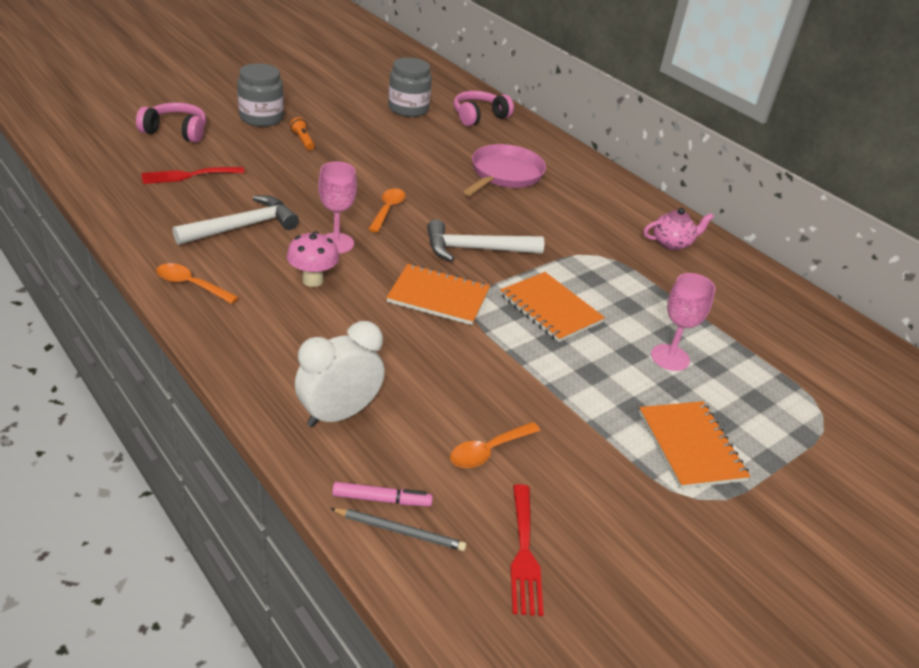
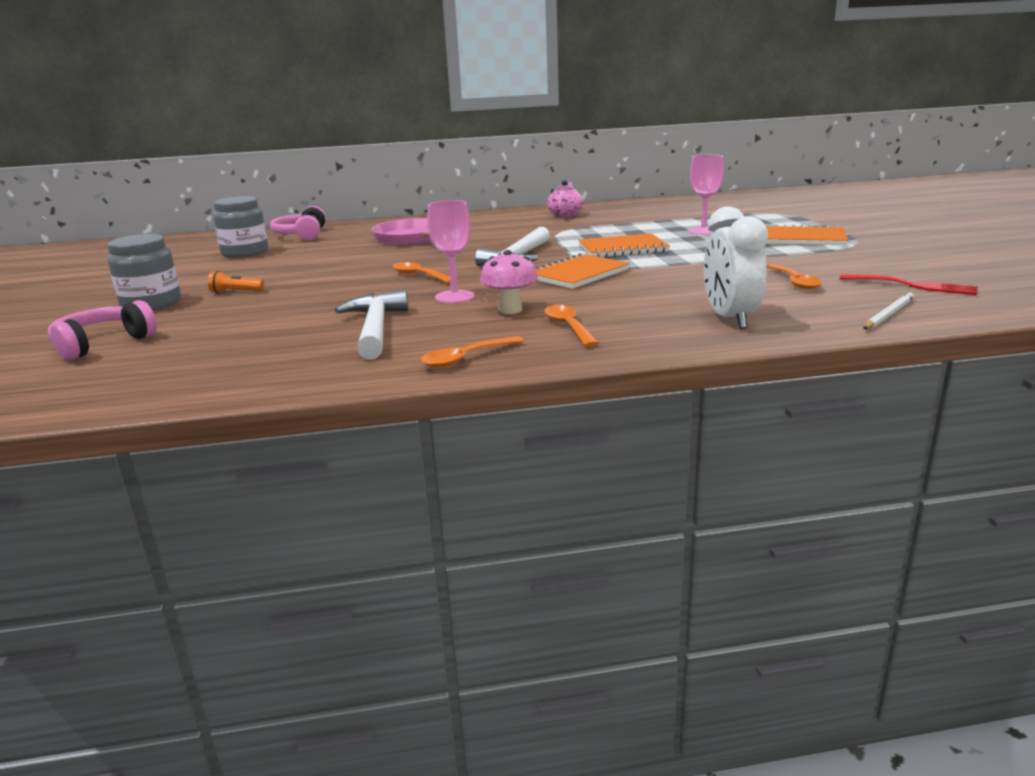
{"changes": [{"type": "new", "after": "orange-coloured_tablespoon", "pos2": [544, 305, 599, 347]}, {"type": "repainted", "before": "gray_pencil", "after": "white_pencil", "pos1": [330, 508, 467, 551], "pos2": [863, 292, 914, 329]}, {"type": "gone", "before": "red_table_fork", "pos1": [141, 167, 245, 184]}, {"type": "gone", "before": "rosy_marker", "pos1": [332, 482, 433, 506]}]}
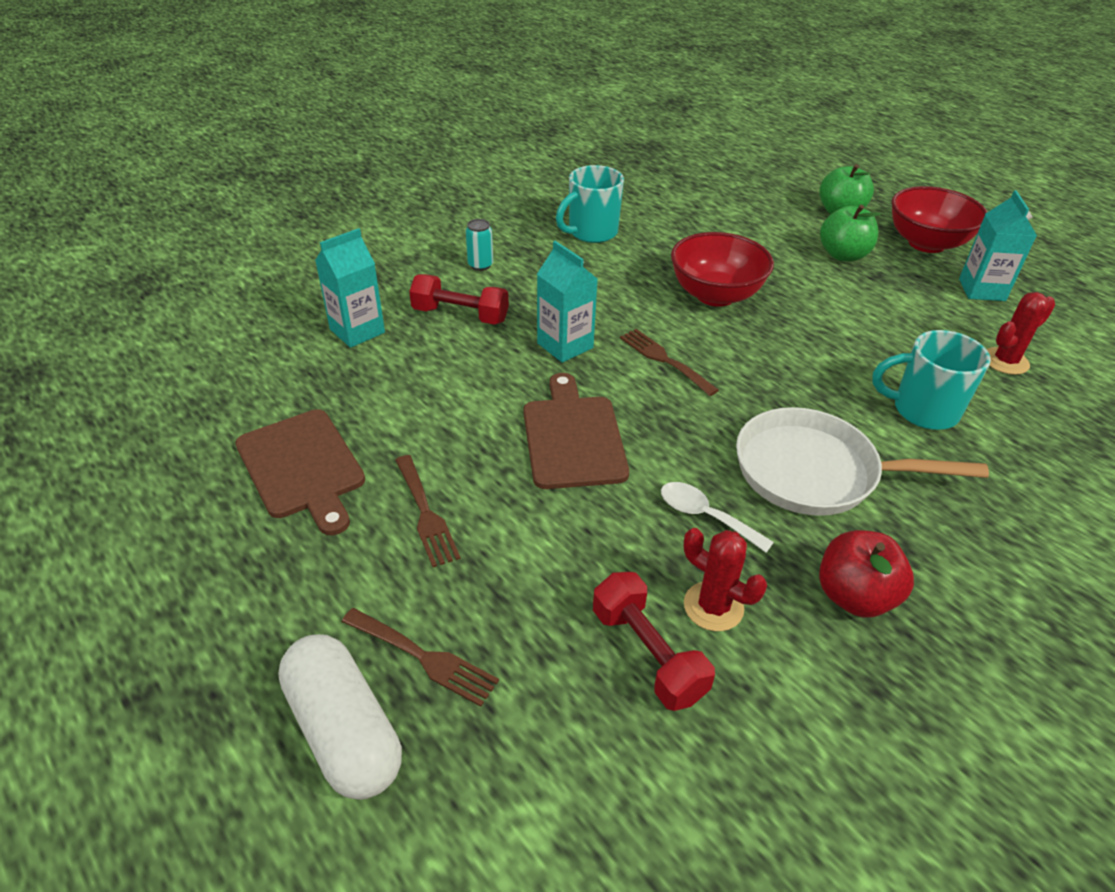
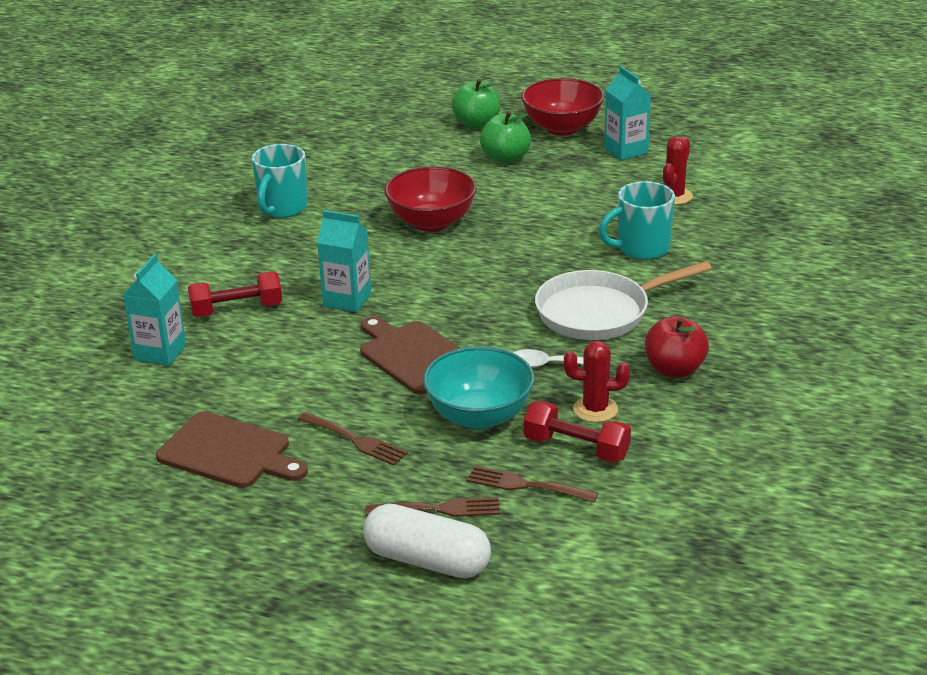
{"changes": [{"type": "new", "after": "aqua_serving_bowl", "pos2": [423, 346, 534, 430]}, {"type": "shifted", "before": "brown_table_fork", "pos1": [620, 329, 719, 396], "pos2": [467, 466, 598, 503]}, {"type": "gone", "before": "aqua_soda_can", "pos1": [466, 219, 493, 271]}]}
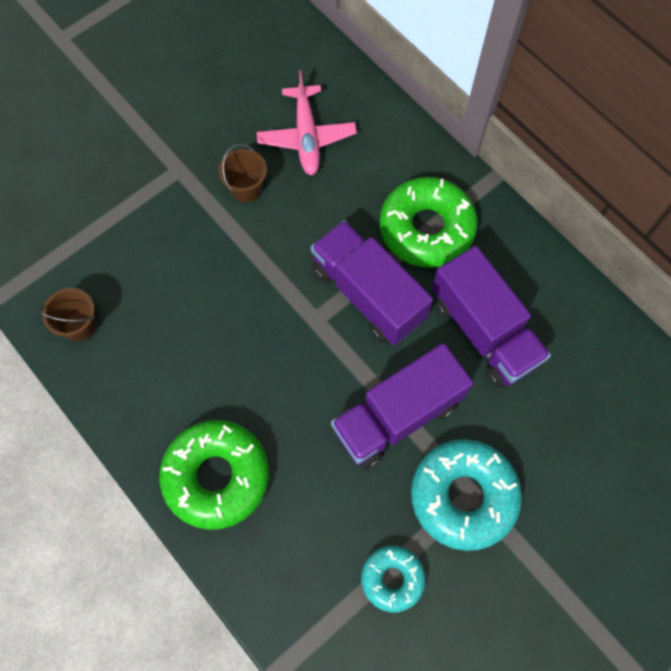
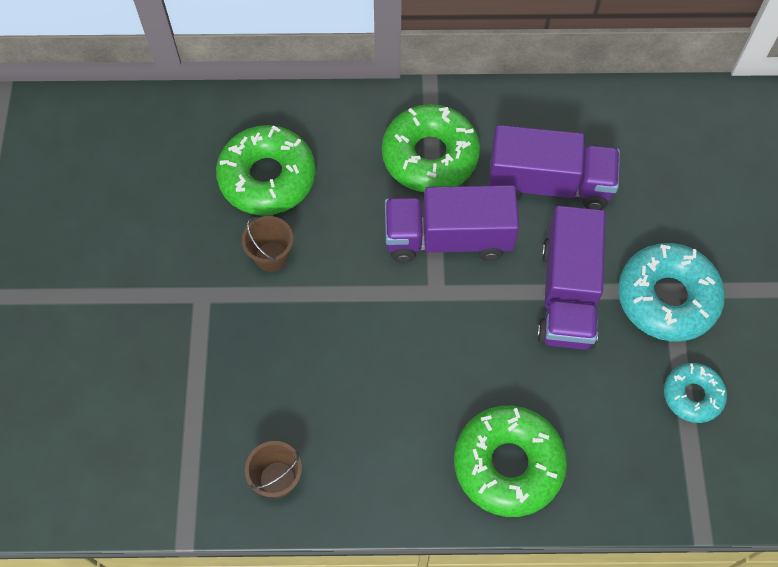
{"changes": [{"type": "swapped", "before": "rosy_aeroplane", "after": "leaf-green_donut", "pos1": [257, 70, 357, 175], "pos2": [216, 125, 316, 215]}]}
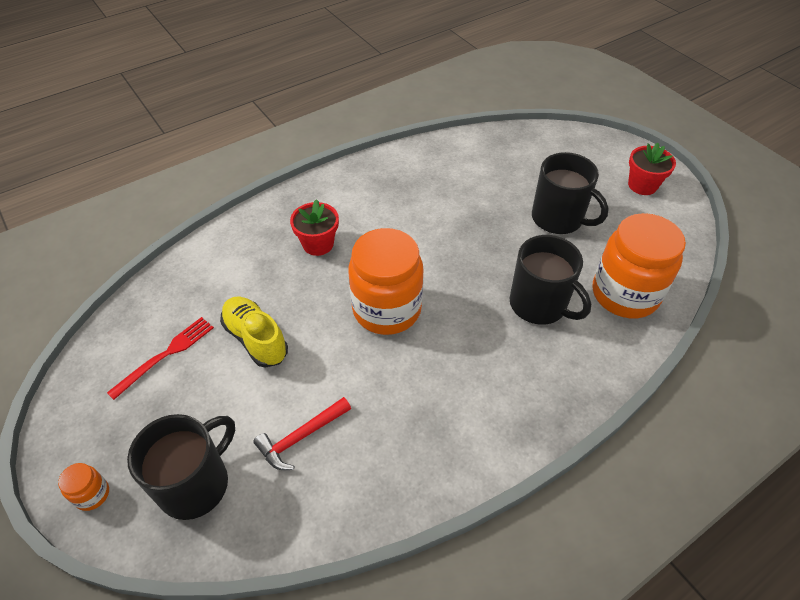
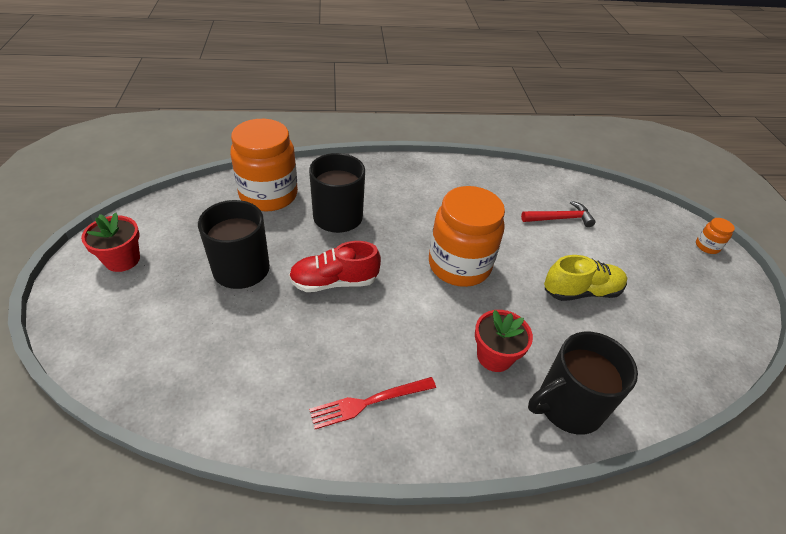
{"changes": [{"type": "new", "after": "red_lace-up_shoe", "pos2": [289, 241, 381, 292]}, {"type": "shifted", "before": "red_table_fork", "pos1": [107, 317, 214, 400], "pos2": [309, 377, 436, 429]}, {"type": "shifted", "before": "jet-black_tea_mug", "pos1": [127, 414, 235, 520], "pos2": [528, 332, 638, 435]}, {"type": "rotated", "before": "yellow_lace-up_shoe", "pos1": [220, 297, 288, 368], "pos2": [544, 255, 627, 301], "turn": -90}]}
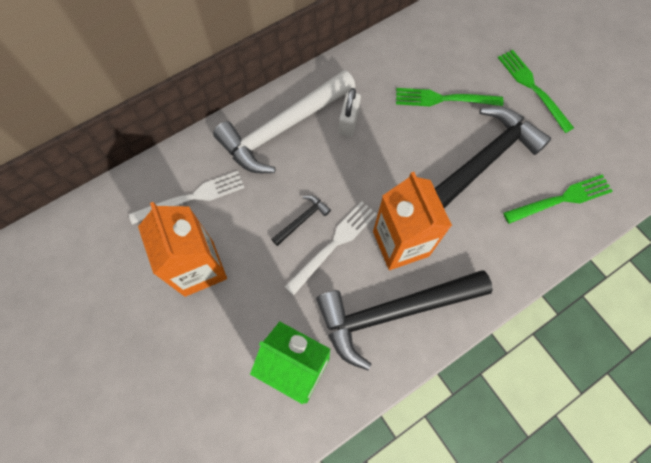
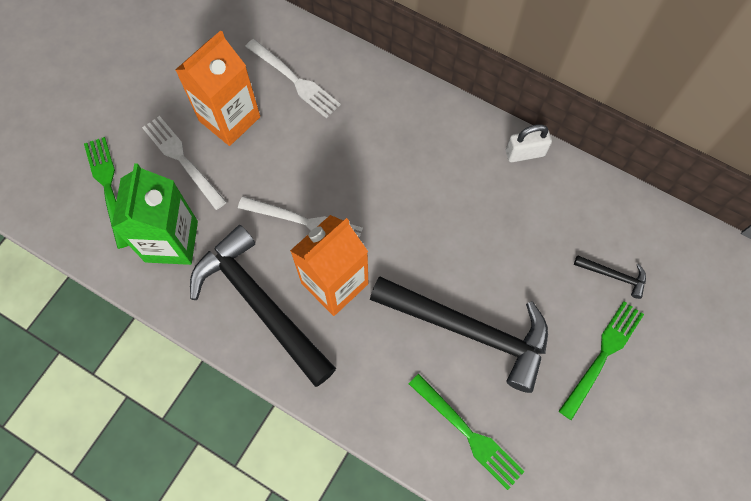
{"changes": [{"type": "shifted", "before": "leaf-green_table_fork", "pos1": [396, 88, 503, 106], "pos2": [84, 137, 129, 249]}, {"type": "new", "after": "white_table_fork", "pos2": [142, 116, 227, 210]}, {"type": "shifted", "before": "white_padlock", "pos1": [339, 88, 361, 137], "pos2": [506, 124, 552, 162]}, {"type": "shifted", "before": "jet-black_hammer", "pos1": [271, 195, 331, 246], "pos2": [574, 255, 646, 299]}, {"type": "gone", "before": "white_hammer", "pos1": [213, 70, 355, 173]}]}
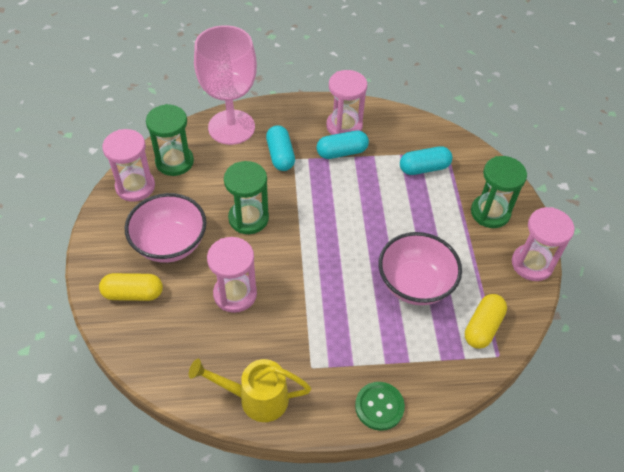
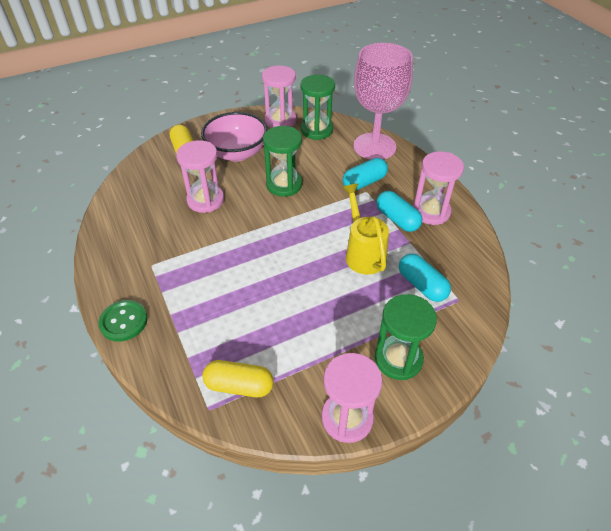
{"changes": [{"type": "shifted", "before": "yellow_watering_can", "pos1": [189, 359, 311, 422], "pos2": [342, 183, 389, 275]}, {"type": "gone", "before": "rosy_serving_bowl", "pos1": [379, 232, 462, 305]}]}
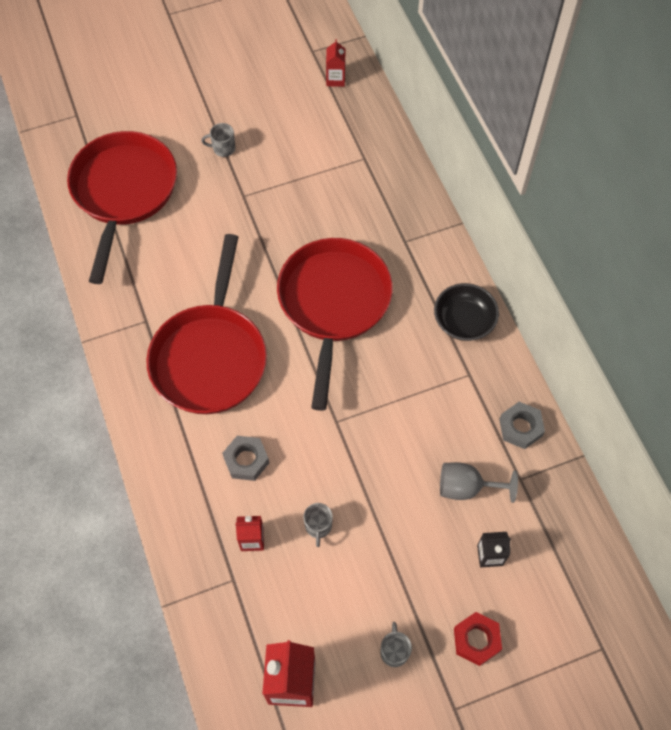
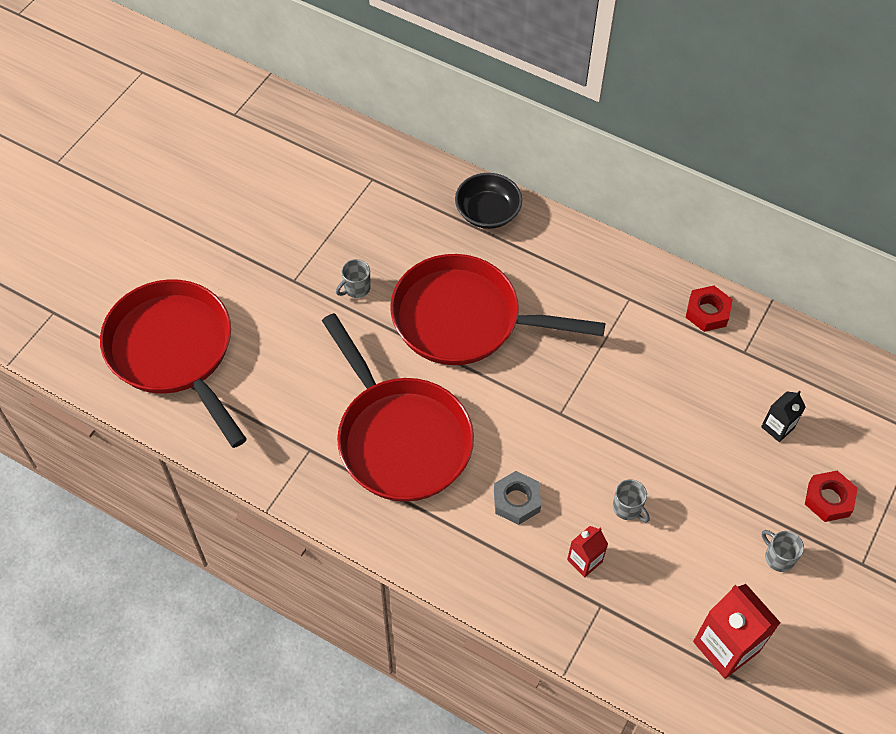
{"changes": [{"type": "shifted", "before": "gray_tea_mug", "pos1": [201, 123, 236, 157], "pos2": [336, 259, 371, 298]}, {"type": "rotated", "before": "red_skillet", "pos1": [277, 238, 393, 411], "pos2": [390, 254, 606, 365], "turn": -45}, {"type": "shifted", "before": "jet-black_serving_bowl", "pos1": [434, 283, 499, 341], "pos2": [455, 173, 522, 229]}, {"type": "repainted", "before": "gray_hexagon_nut", "after": "red_hexagon_nut", "pos1": [499, 402, 545, 449], "pos2": [685, 286, 733, 332]}, {"type": "gone", "before": "red_juice_carton", "pos1": [326, 39, 345, 87]}, {"type": "gone", "before": "gray_chalice", "pos1": [440, 462, 518, 503]}]}
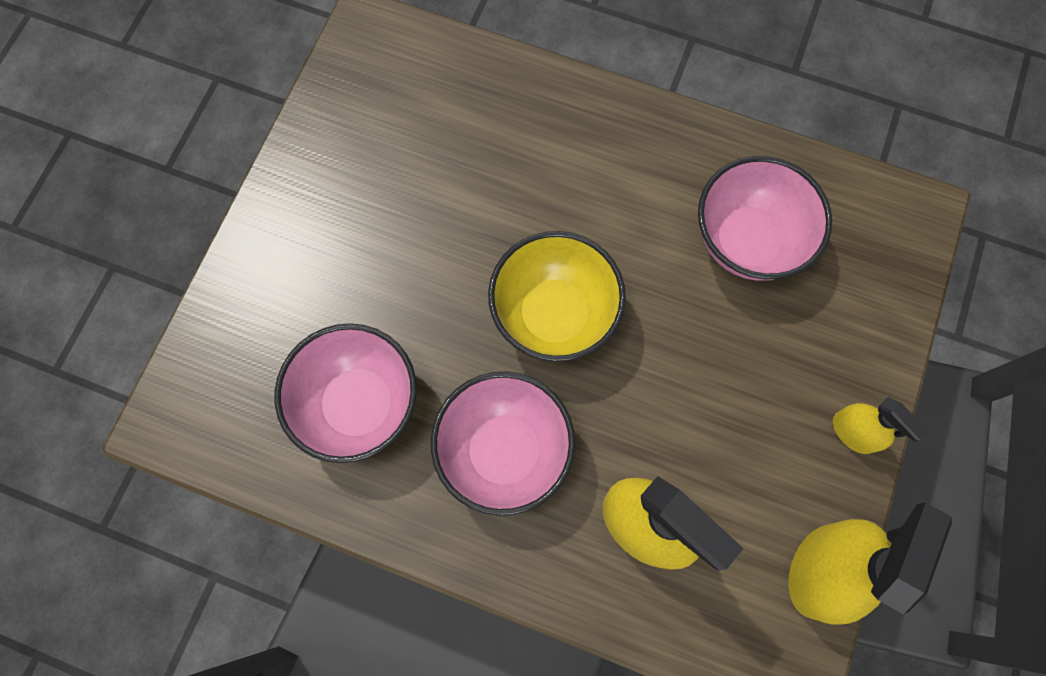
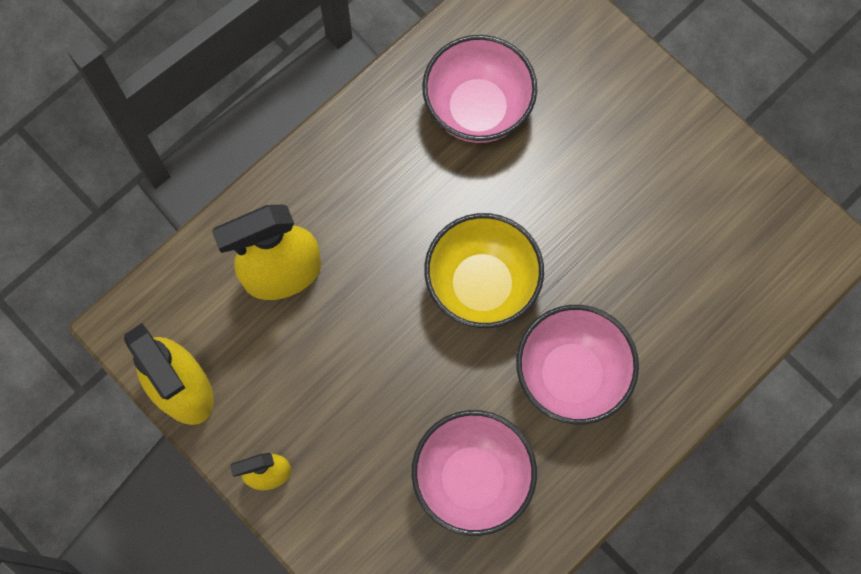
{"changes": [{"type": "shifted", "before": "rosy_serving_bowl", "pos1": [431, 371, 575, 516], "pos2": [516, 305, 639, 424]}]}
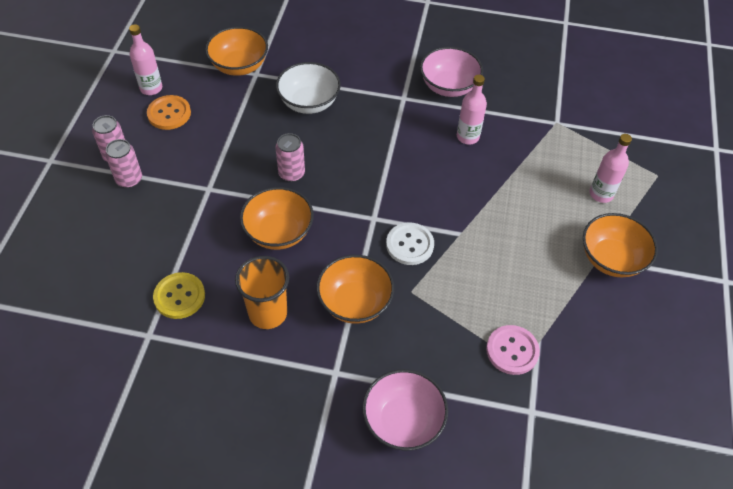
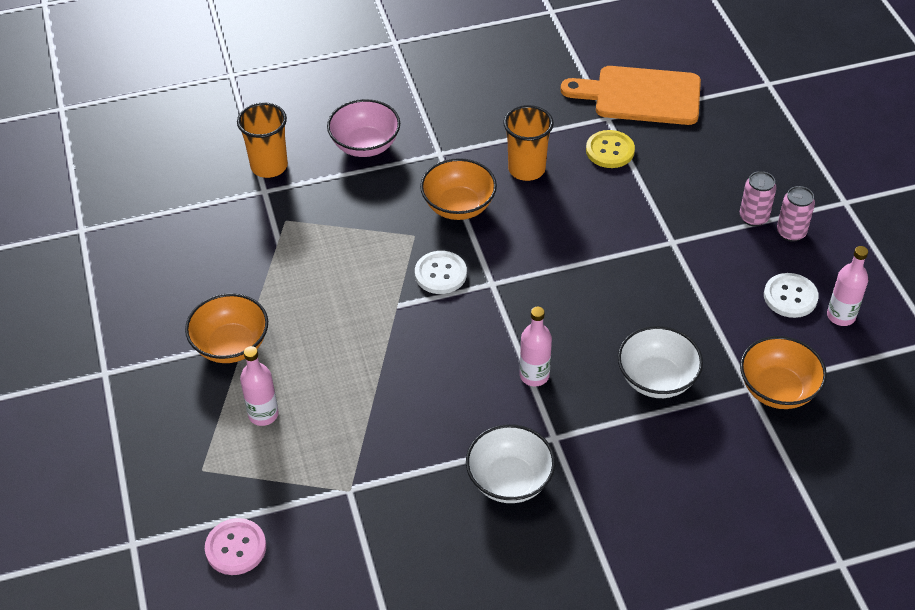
{"changes": [{"type": "shifted", "before": "rosy_button", "pos1": [486, 325, 540, 375], "pos2": [205, 518, 266, 575]}, {"type": "new", "after": "orange-coloured_cup", "pos2": [237, 103, 288, 178]}, {"type": "repainted", "before": "rosy_serving_bowl", "after": "white_serving_bowl", "pos1": [420, 47, 483, 97], "pos2": [466, 424, 555, 503]}, {"type": "shifted", "before": "rosy_bottle", "pos1": [457, 75, 487, 144], "pos2": [520, 307, 552, 386]}, {"type": "new", "after": "orange-coloured_chopping_board", "pos2": [561, 66, 701, 125]}, {"type": "repainted", "before": "orange-coloured_button", "after": "white_button", "pos1": [147, 95, 191, 130], "pos2": [764, 273, 819, 318]}, {"type": "gone", "before": "orange-coloured_serving_bowl", "pos1": [240, 187, 314, 250]}, {"type": "gone", "before": "rosy_soda_can", "pos1": [275, 133, 305, 182]}]}
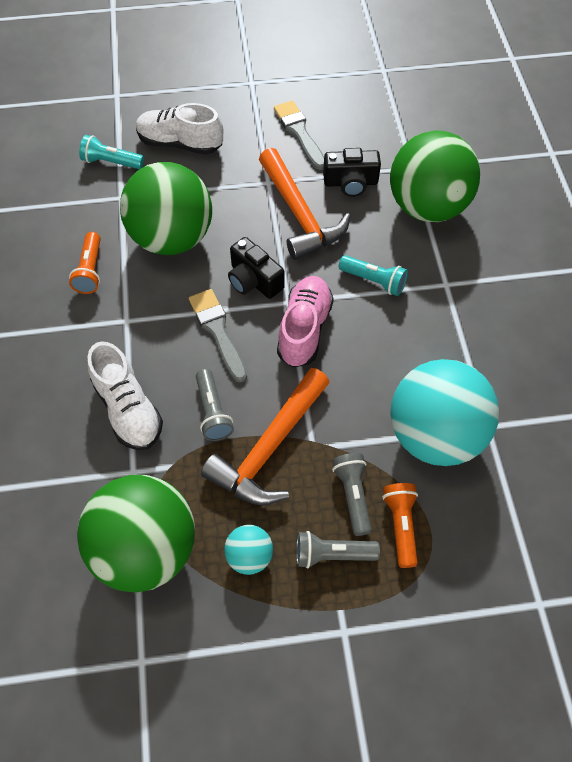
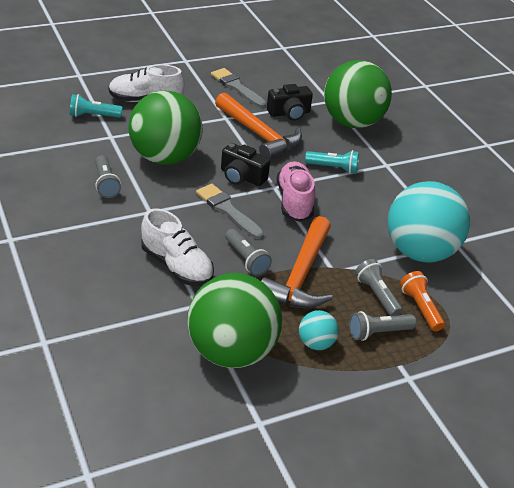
{"changes": [{"type": "repainted", "before": "orange-coloured_pocket_torch", "after": "gray_pocket_torch", "pos1": [69, 232, 101, 294], "pos2": [95, 155, 121, 198]}]}
